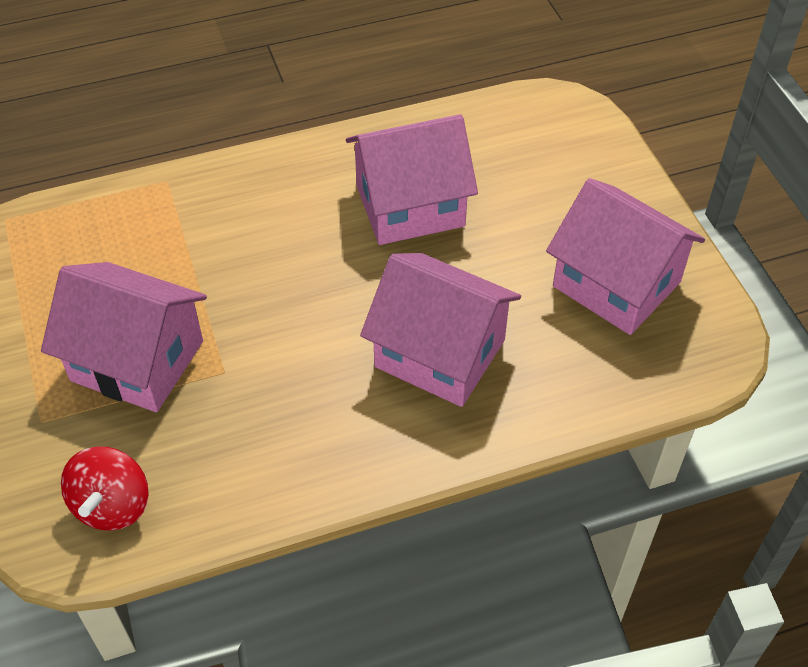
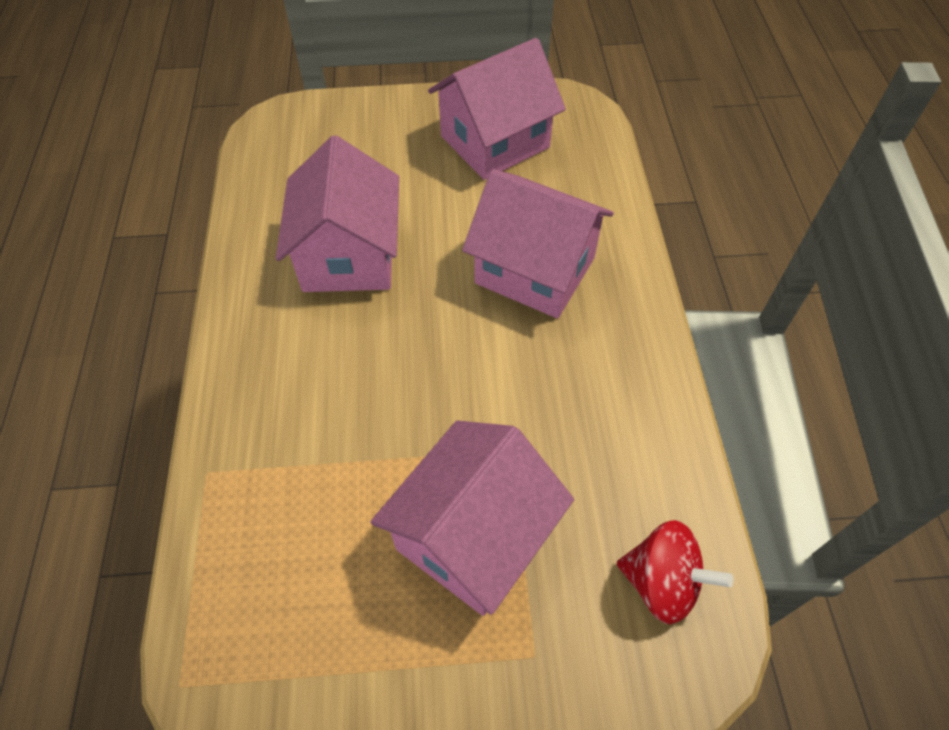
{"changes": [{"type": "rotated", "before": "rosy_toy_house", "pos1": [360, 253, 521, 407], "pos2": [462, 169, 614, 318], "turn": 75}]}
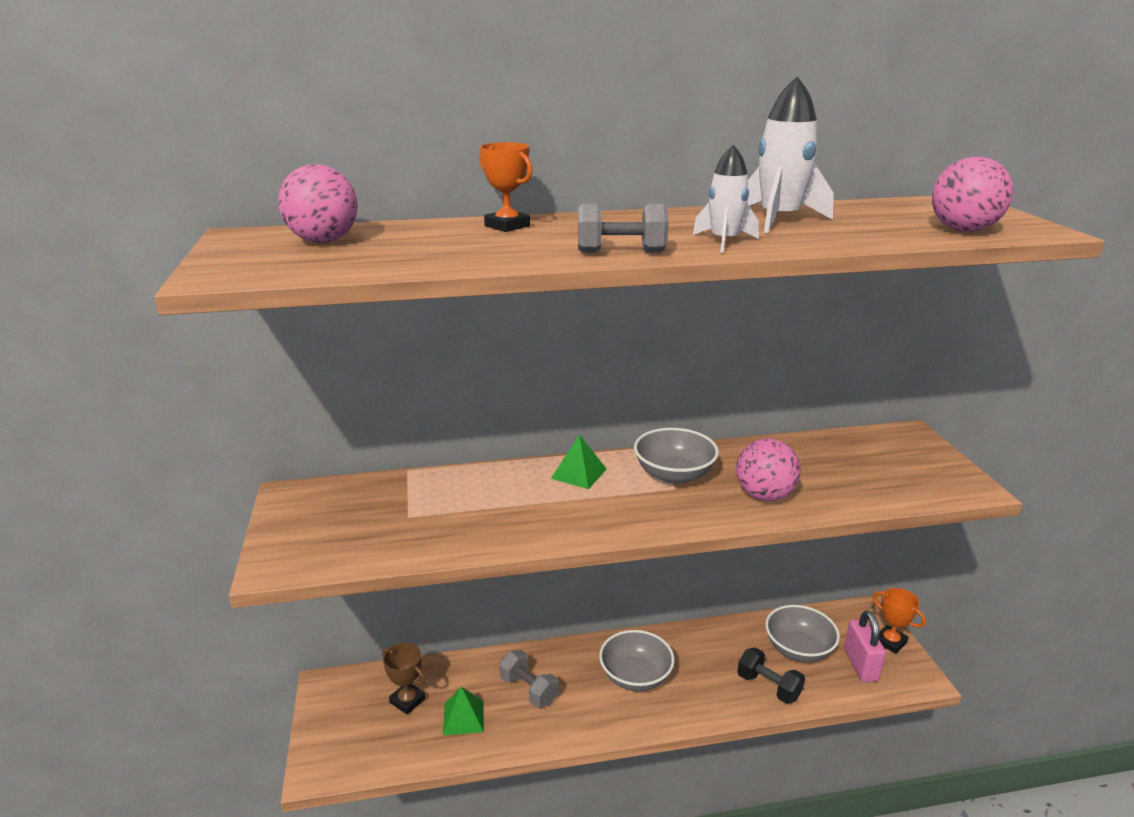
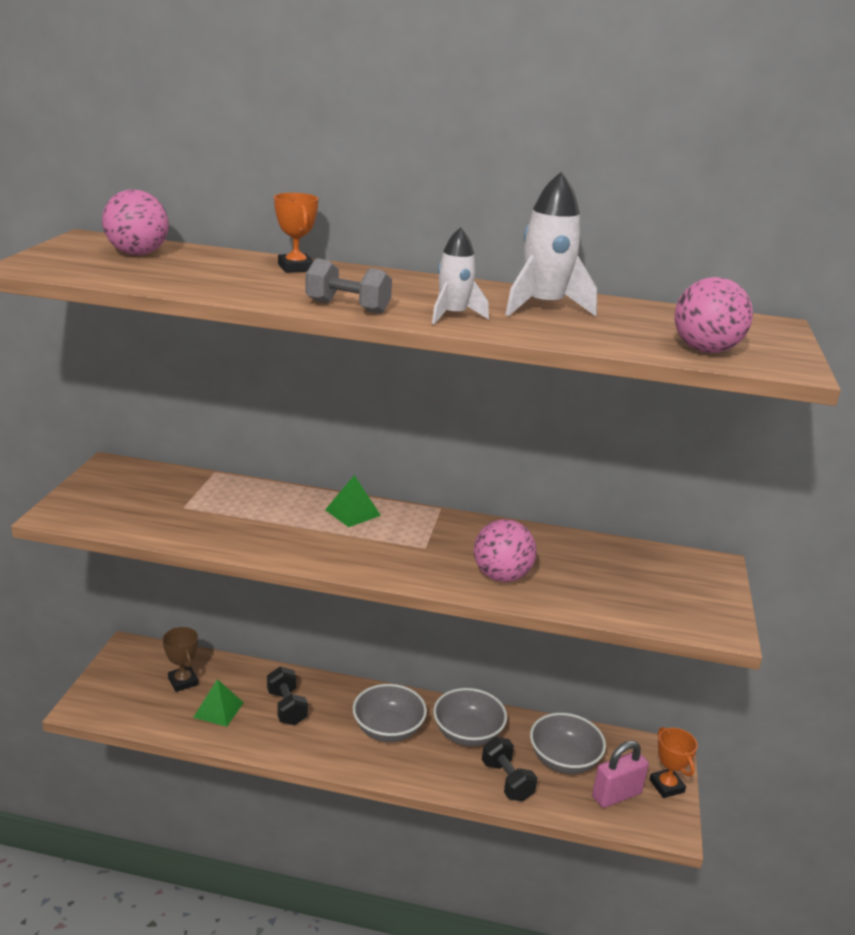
{"changes": [{"type": "repainted", "before": "gray_hand_weight", "after": "jet-black_hand_weight", "pos1": [499, 650, 558, 708], "pos2": [267, 666, 308, 725]}, {"type": "shifted", "before": "gray_serving_bowl", "pos1": [634, 428, 719, 484], "pos2": [433, 688, 507, 746]}, {"type": "rotated", "before": "rosy_padlock", "pos1": [844, 610, 886, 682], "pos2": [592, 741, 649, 808], "turn": 45}]}
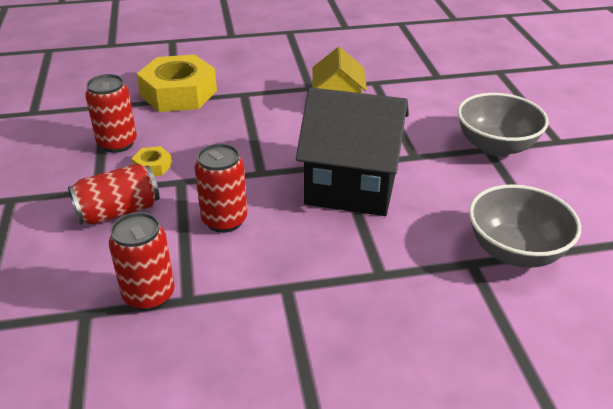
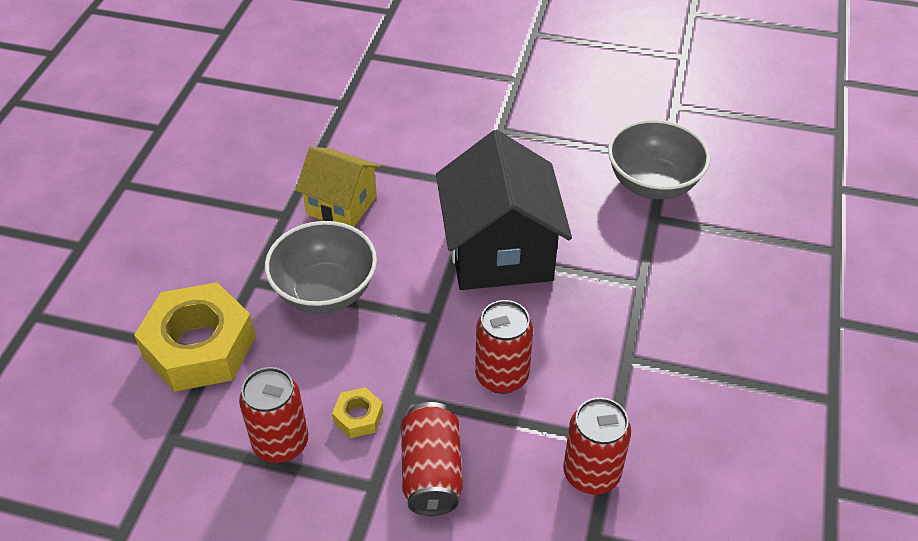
{"changes": [{"type": "shifted", "before": "gray_serving_bowl", "pos1": [458, 93, 549, 156], "pos2": [265, 221, 377, 314]}, {"type": "rotated", "before": "jet-black_toy_house", "pos1": [296, 87, 409, 216], "pos2": [436, 130, 572, 290], "turn": -45}]}
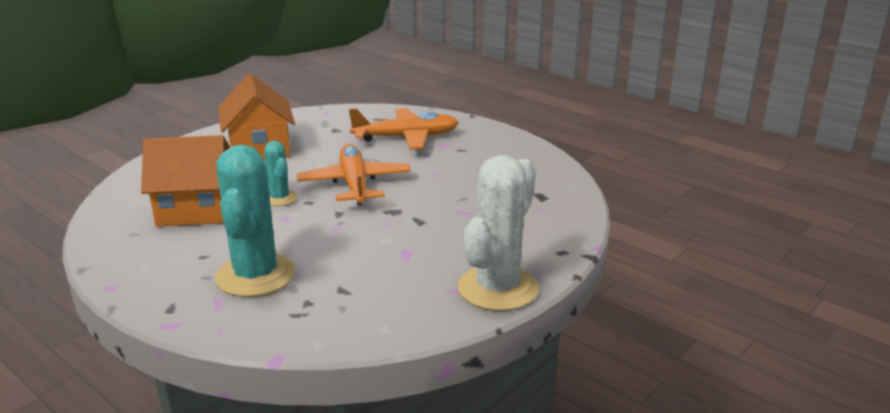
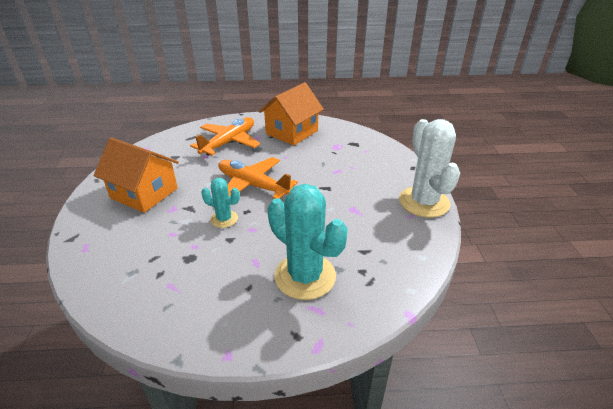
{"changes": [{"type": "shifted", "before": "orange-coloured_toy_house", "pos1": [141, 135, 230, 227], "pos2": [259, 82, 324, 145]}]}
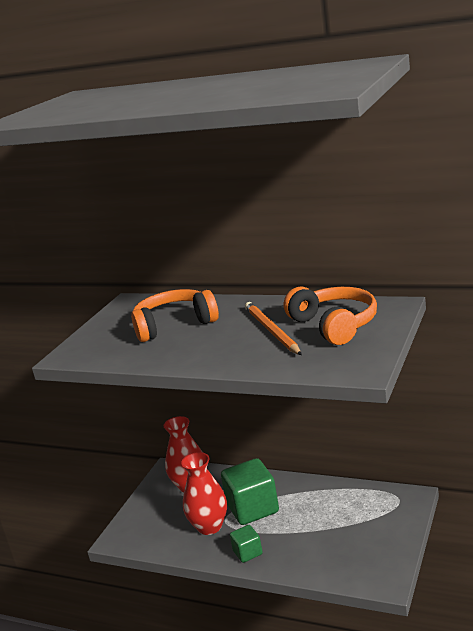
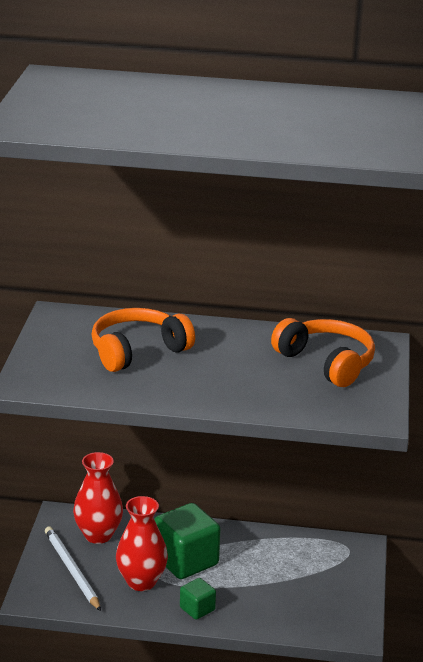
{"changes": [{"type": "new", "after": "white_pencil", "pos2": [45, 527, 101, 611]}, {"type": "gone", "before": "orange-coloured_pencil", "pos1": [245, 302, 302, 355]}]}
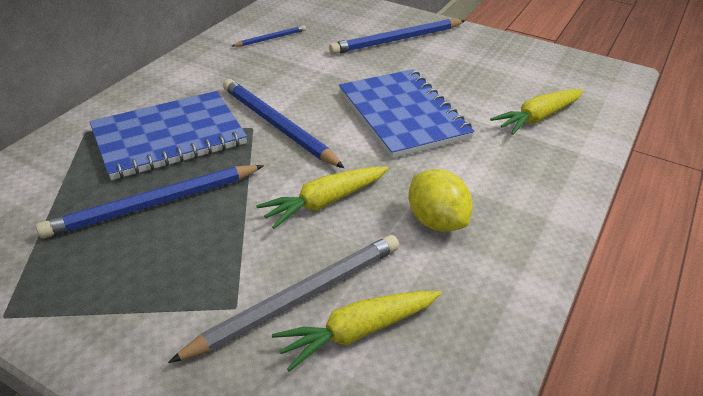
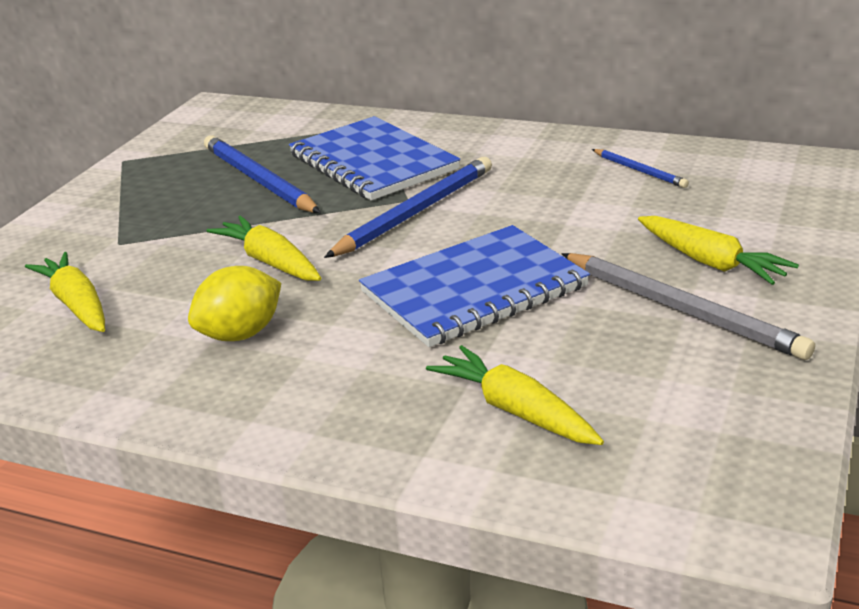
{"changes": [{"type": "shifted", "before": "gray_pencil", "pos1": [168, 235, 399, 363], "pos2": [561, 253, 815, 360]}, {"type": "swapped", "before": "royal_blue_pencil", "after": "yellow_root_vegetable", "pos1": [329, 19, 466, 55], "pos2": [638, 216, 799, 285]}]}
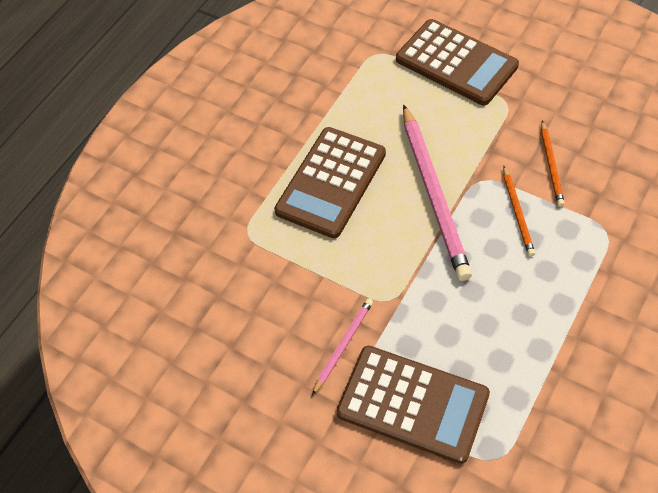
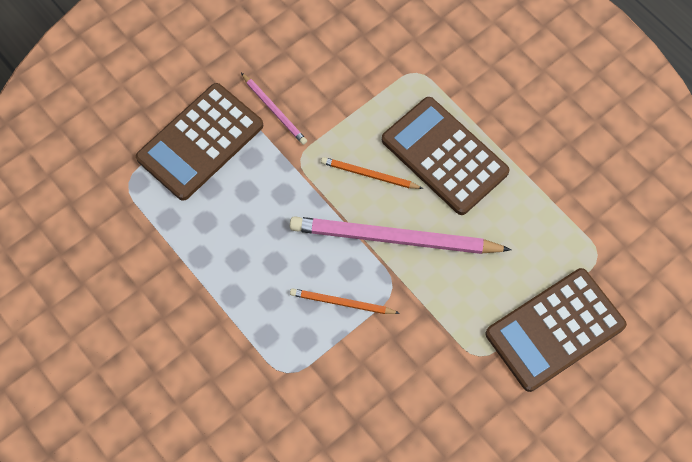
{"changes": [{"type": "shifted", "before": "orange-coloured_pencil", "pos1": [541, 121, 565, 207], "pos2": [321, 157, 423, 189]}]}
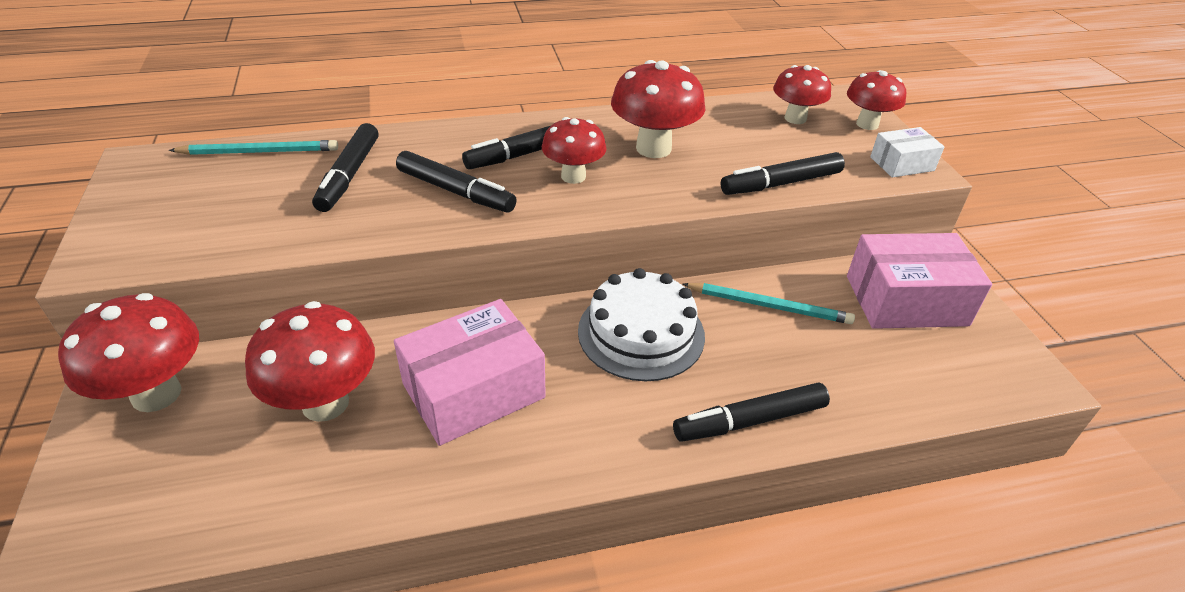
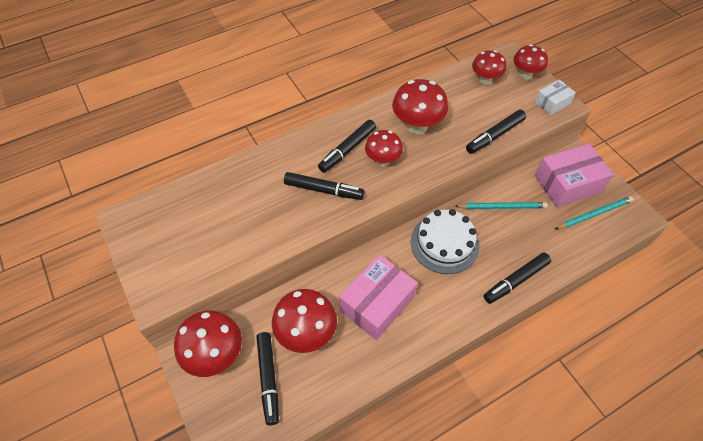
{"changes": [{"type": "shifted", "before": "jet-black_marker", "pos1": [312, 123, 378, 212], "pos2": [256, 332, 279, 426]}, {"type": "shifted", "before": "aqua_pencil", "pos1": [169, 140, 338, 155], "pos2": [555, 196, 634, 229]}]}
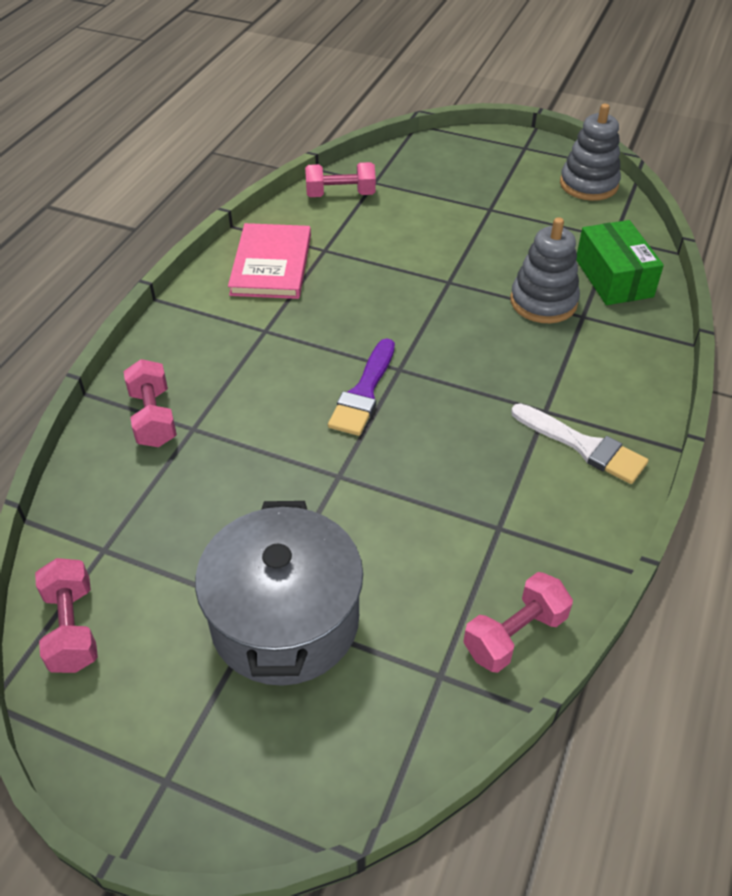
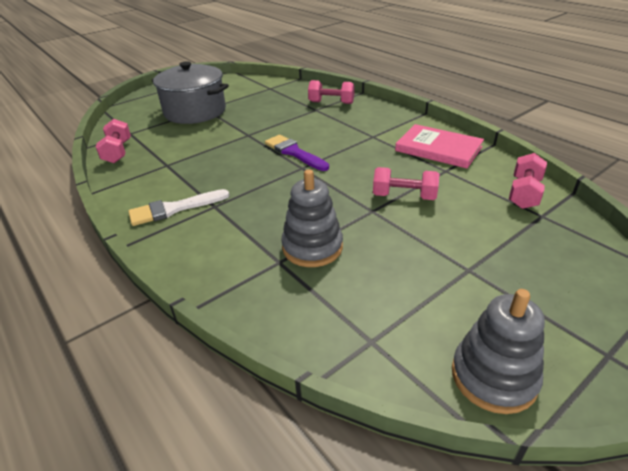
{"changes": [{"type": "shifted", "before": "rosy_hand_weight", "pos1": [35, 558, 98, 673], "pos2": [373, 167, 439, 200]}, {"type": "gone", "before": "leaf-green_package", "pos1": [576, 220, 664, 305]}]}
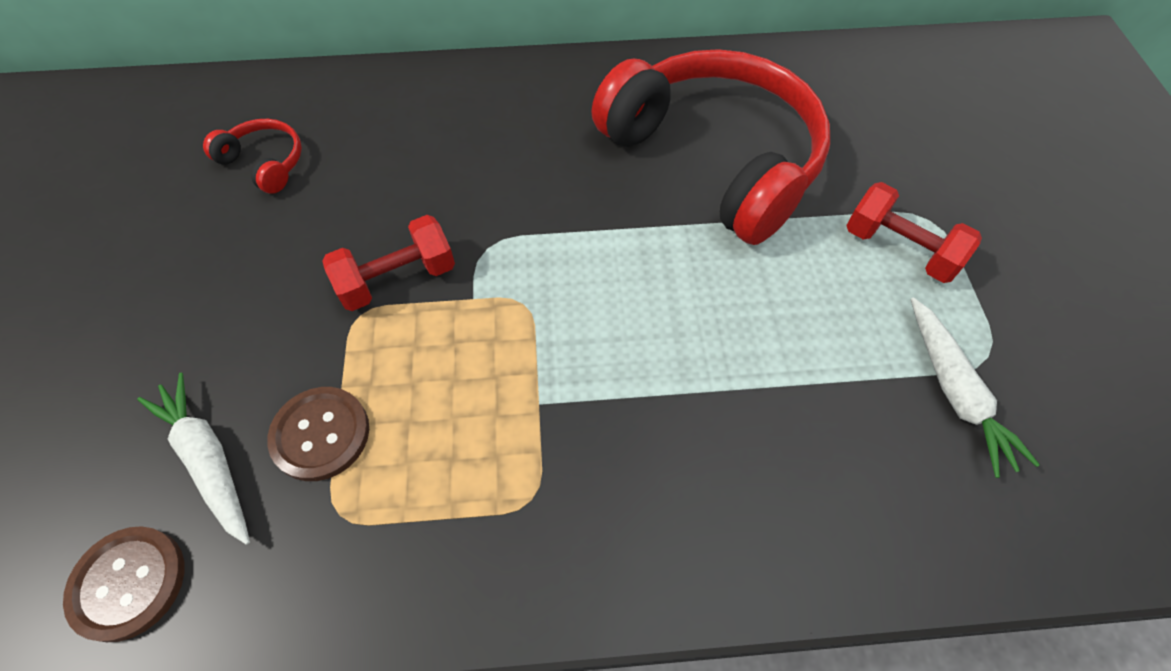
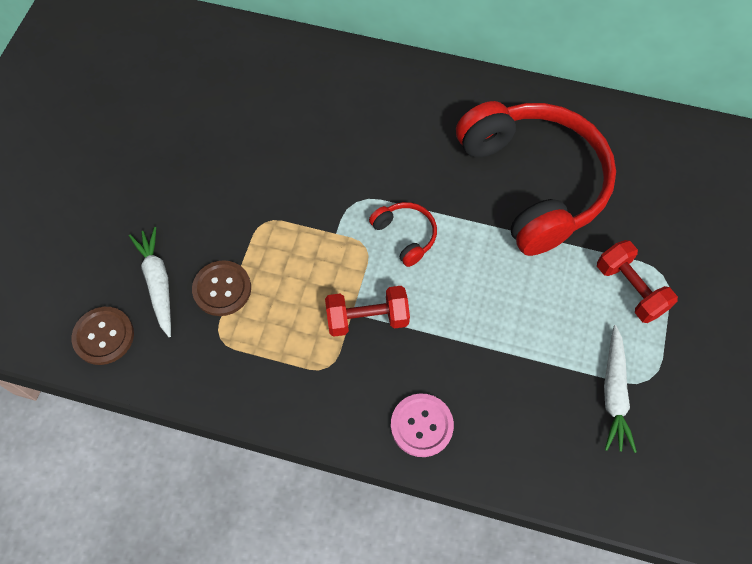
{"changes": [{"type": "shifted", "before": "red_hand_weight", "pos1": [322, 215, 455, 311], "pos2": [325, 286, 410, 337]}, {"type": "shifted", "before": "red_headset", "pos1": [203, 119, 302, 194], "pos2": [369, 202, 437, 267]}, {"type": "new", "after": "rosy_button", "pos2": [391, 393, 454, 457]}]}
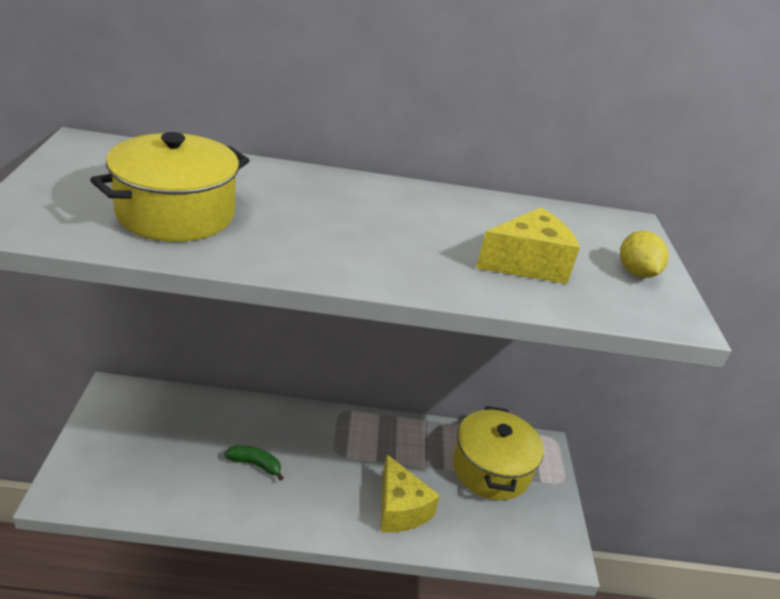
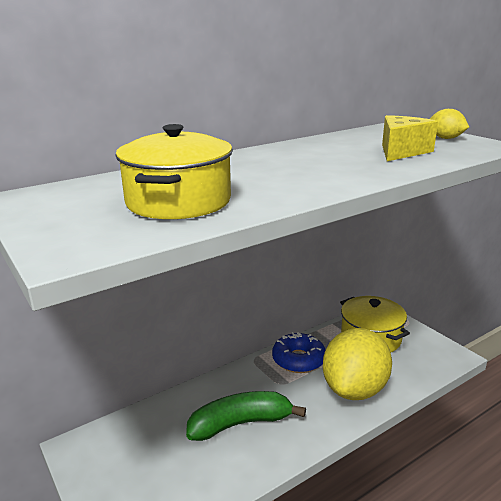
{"changes": [{"type": "scaled", "before": "leaf-green_toy_banana", "pos1": [224, 445, 284, 481], "pos2": [186, 391, 306, 441], "scale": 2.07}, {"type": "new", "after": "royal_blue_donut", "pos2": [272, 332, 326, 373]}, {"type": "swapped", "before": "yellow_piece_of_cheese", "after": "yellow_citrus_fruit", "pos1": [381, 454, 440, 532], "pos2": [323, 328, 392, 400]}]}
